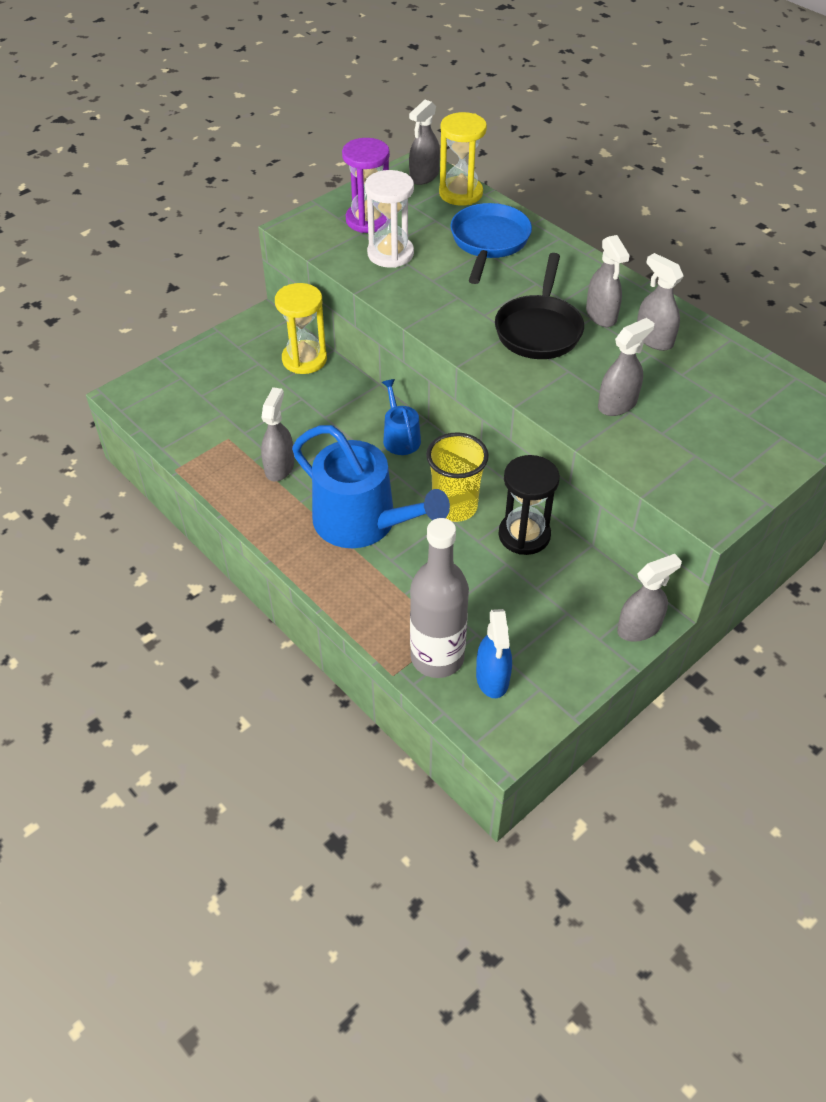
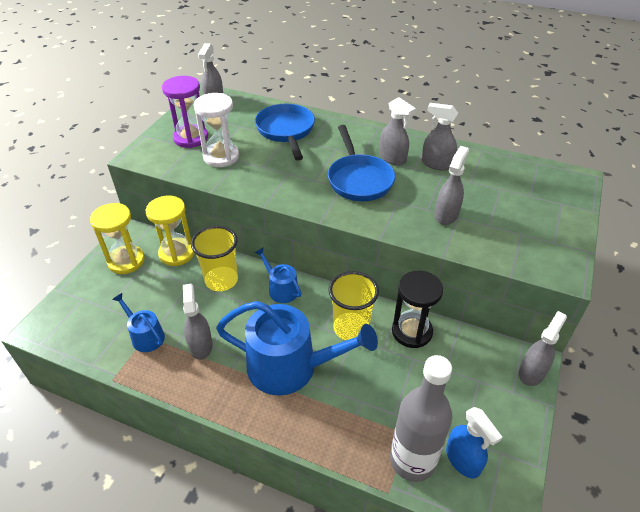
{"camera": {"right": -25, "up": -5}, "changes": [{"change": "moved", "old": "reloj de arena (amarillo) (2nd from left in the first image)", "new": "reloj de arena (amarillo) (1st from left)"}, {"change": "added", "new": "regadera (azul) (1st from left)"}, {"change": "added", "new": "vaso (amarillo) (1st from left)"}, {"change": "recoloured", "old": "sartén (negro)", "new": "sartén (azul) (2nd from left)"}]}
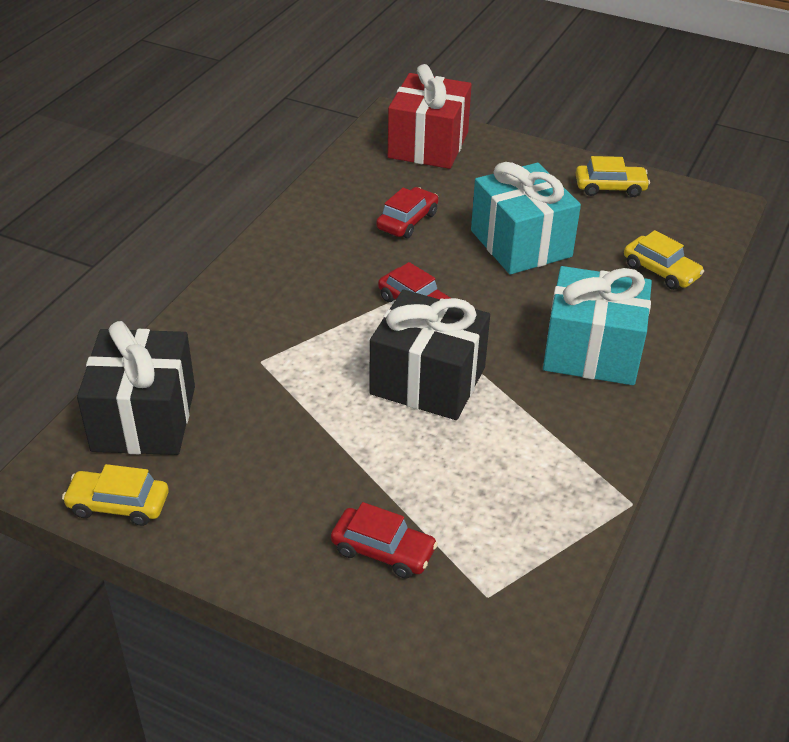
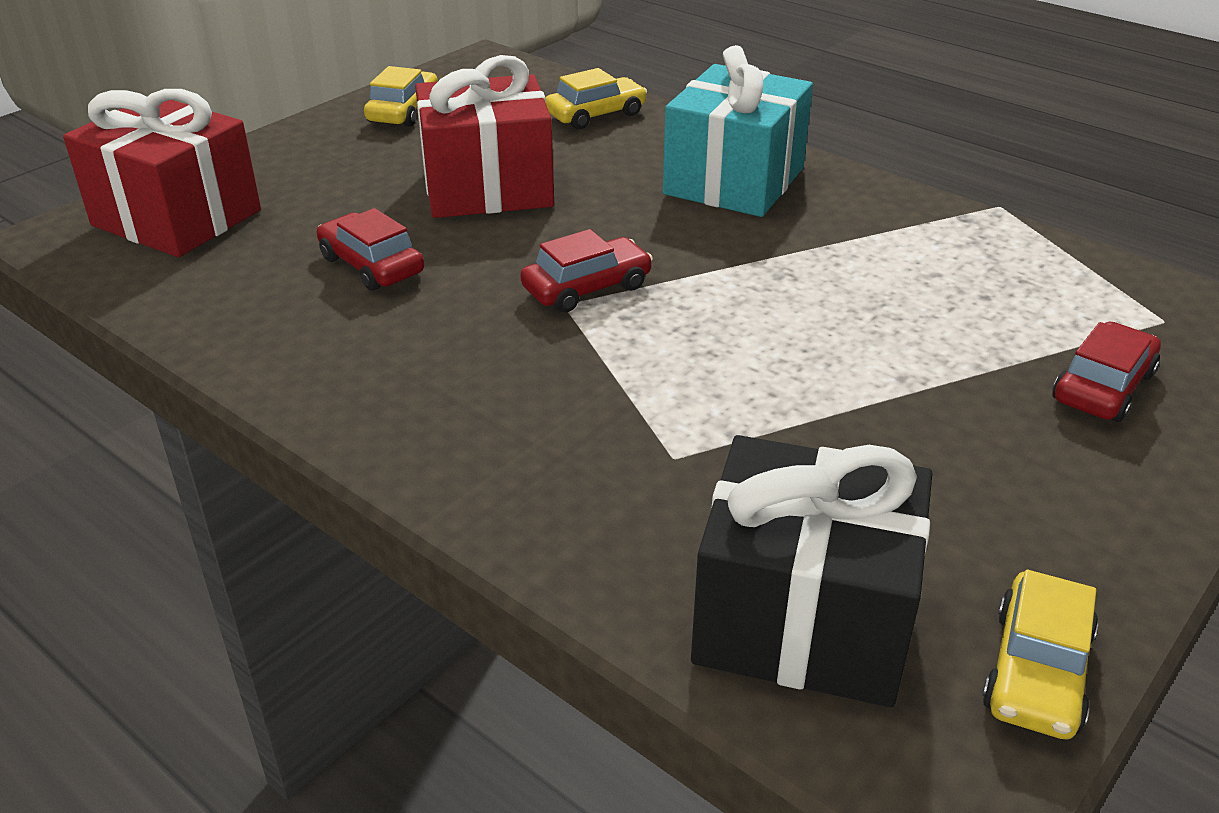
{"camera": {"right": -75, "up": -5}, "changes": [{"change": "recoloured", "old": "regalo (turquesa) (1st from left)", "new": "regalo (rojo) (2nd from left)"}, {"change": "removed", "old": "regalo (negro) (2nd from left)"}]}
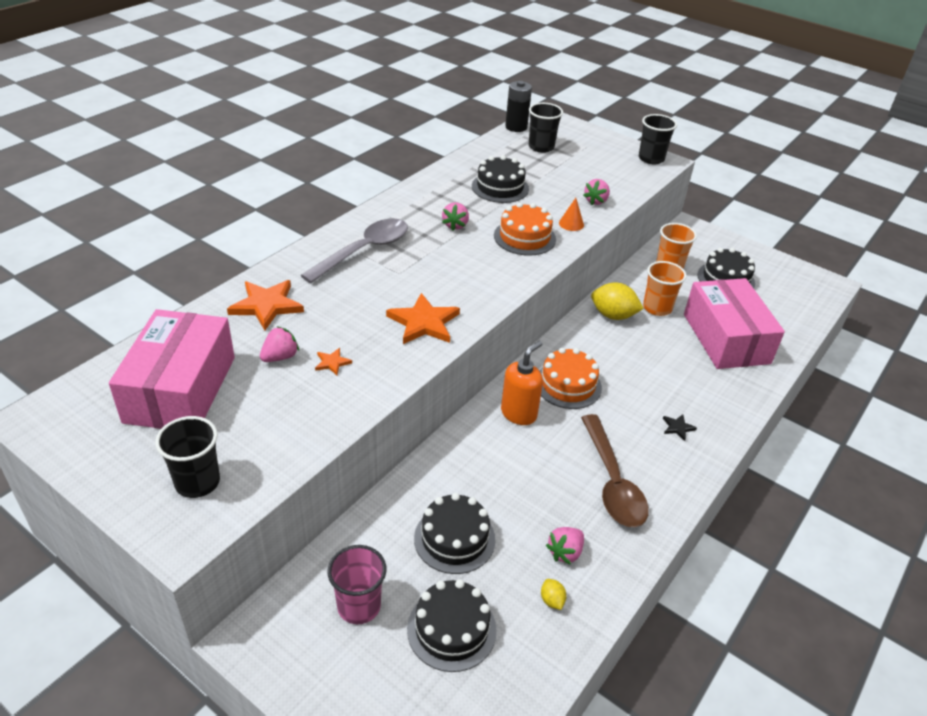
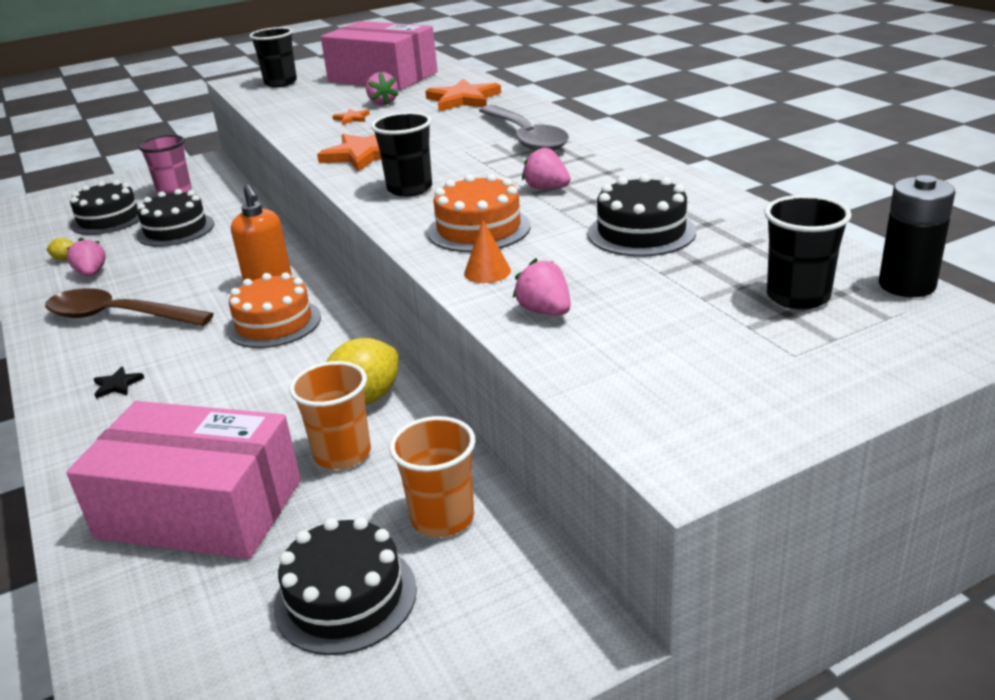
{"camera": {"right": 120, "up": -10}, "changes": [{"change": "moved", "old": "vaso (negro) (3rd from left in the first image)", "new": "vaso (negro) (2nd from left)"}]}
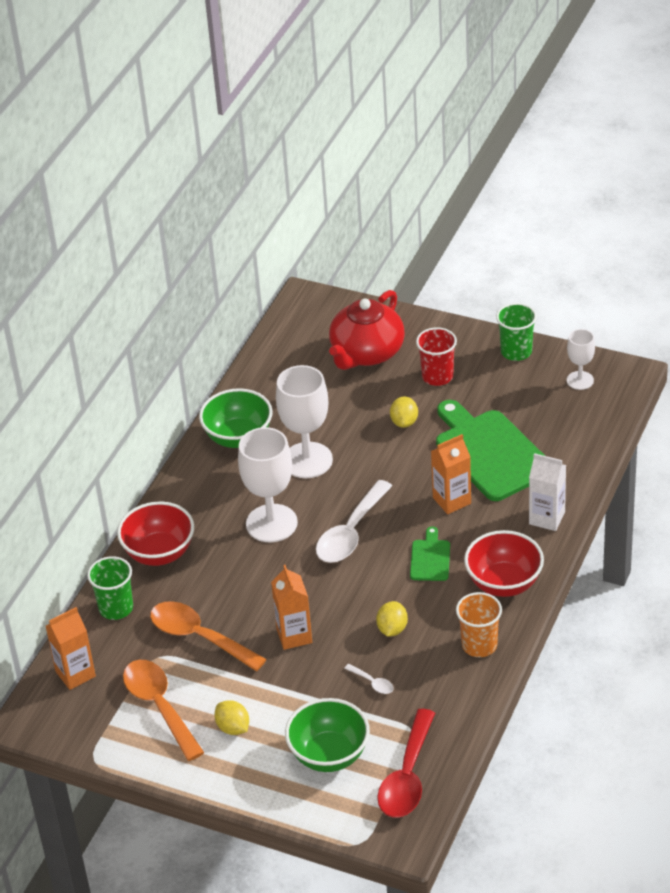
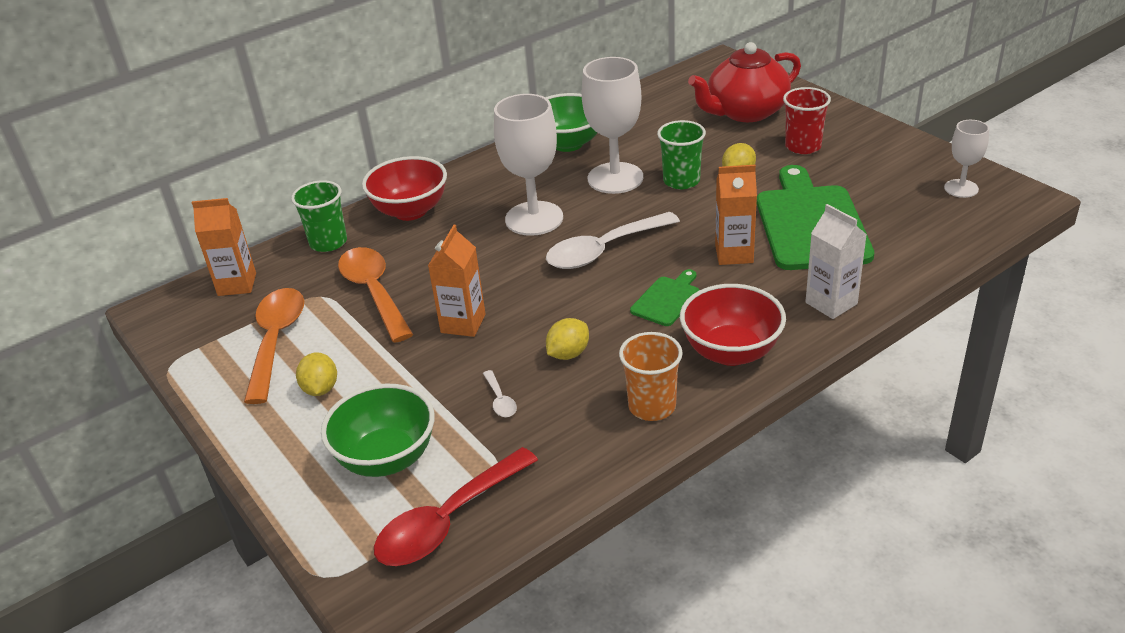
{"camera": {"right": 30, "up": -5}, "changes": [{"change": "moved", "old": "vaso (verde) (2nd from left)"}]}
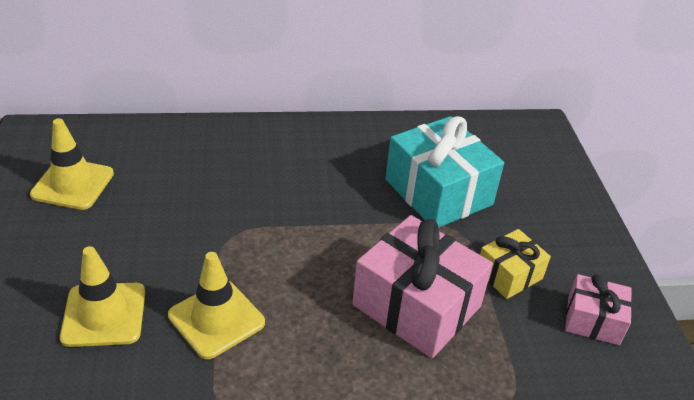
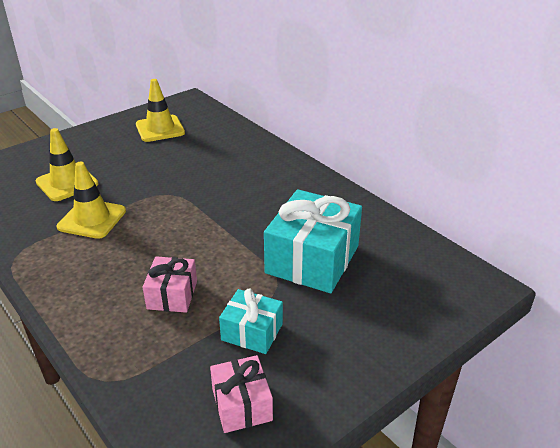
{"camera": {"right": 60, "up": -5}, "changes": [{"change": "resized", "old": "regalo (rosa) (1st from left)", "factor": 0.54}, {"change": "recoloured", "old": "regalo (amarillo)", "new": "regalo (turquesa) (1st from left)"}]}
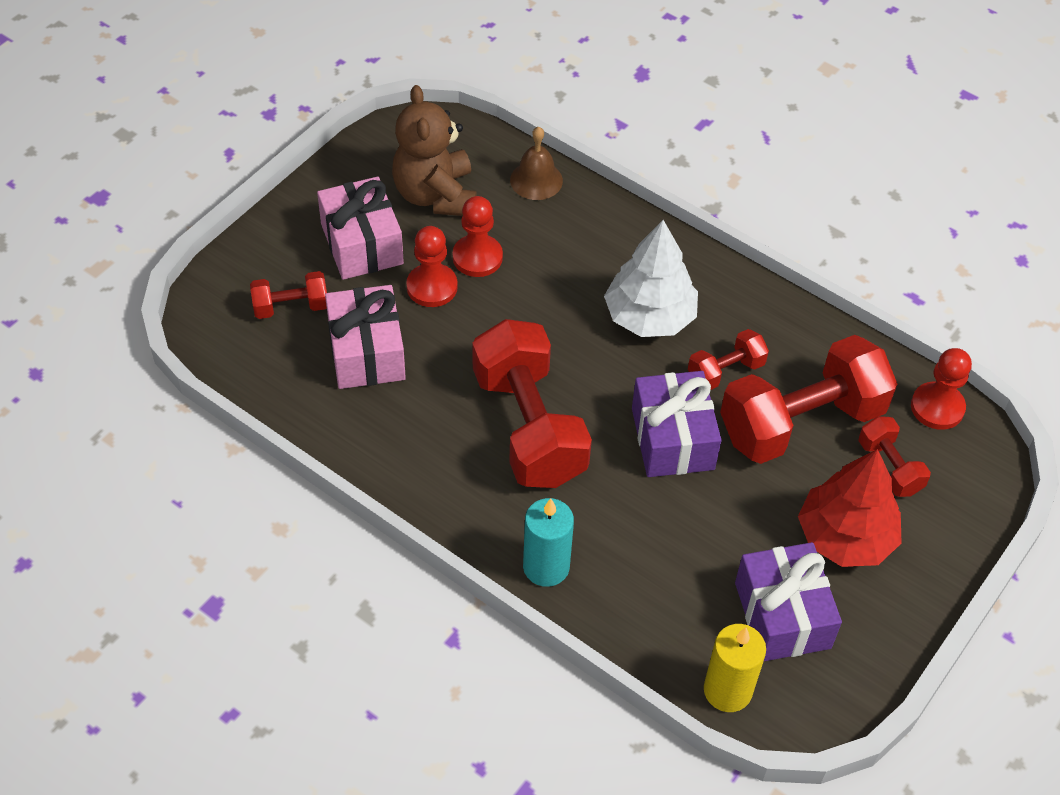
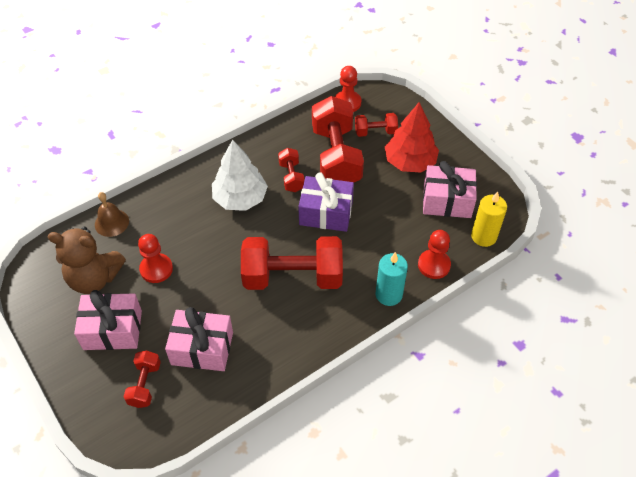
{"camera": {"right": -70, "up": 0}, "changes": [{"change": "moved", "old": "peón (rojo) (1st from left in the first image)", "new": "peón (rojo) (3rd from left)"}, {"change": "recoloured", "old": "regalo (morado) (2nd from left)", "new": "regalo (rosa) (3rd from left)"}]}
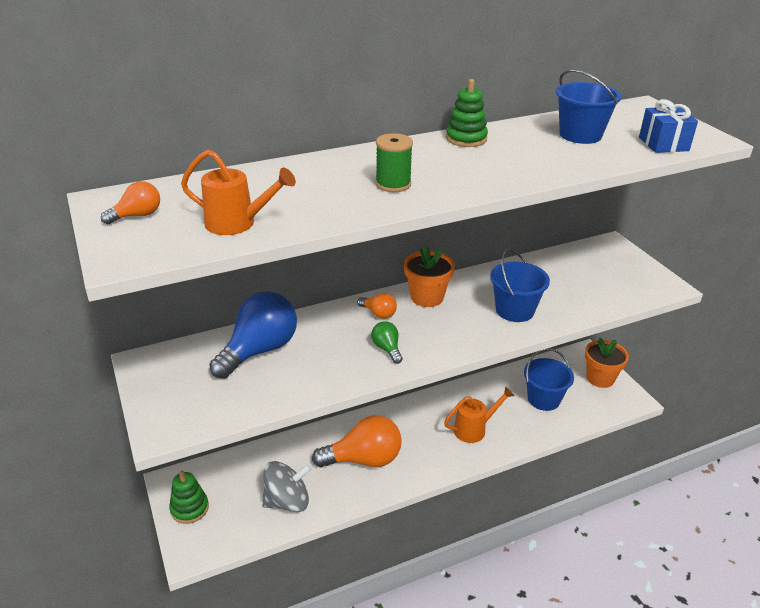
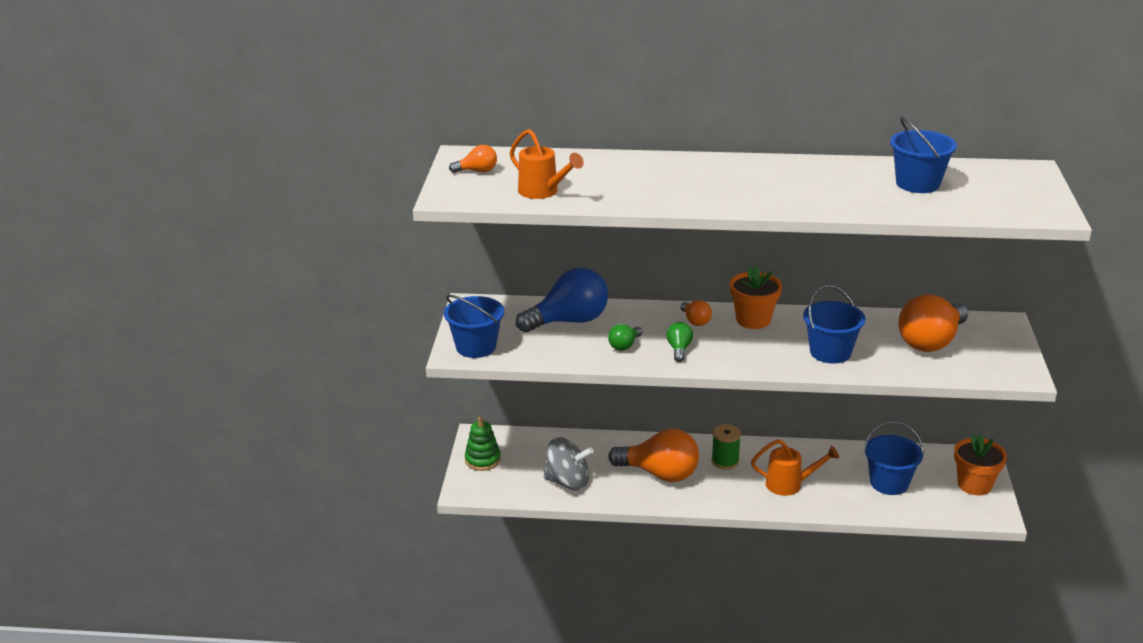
{"camera": {"right": 30, "up": -5}, "changes": [{"change": "added", "new": "balde (azul) (1st from left)"}, {"change": "added", "new": "bombilla (verde) (1st from left)"}, {"change": "moved", "old": "carrete (verde)"}, {"change": "added", "new": "bombilla (naranja) (4th from left)"}, {"change": "removed", "old": "juguete apilable (verde) (2nd from left)"}, {"change": "removed", "old": "regalo (azul)"}]}
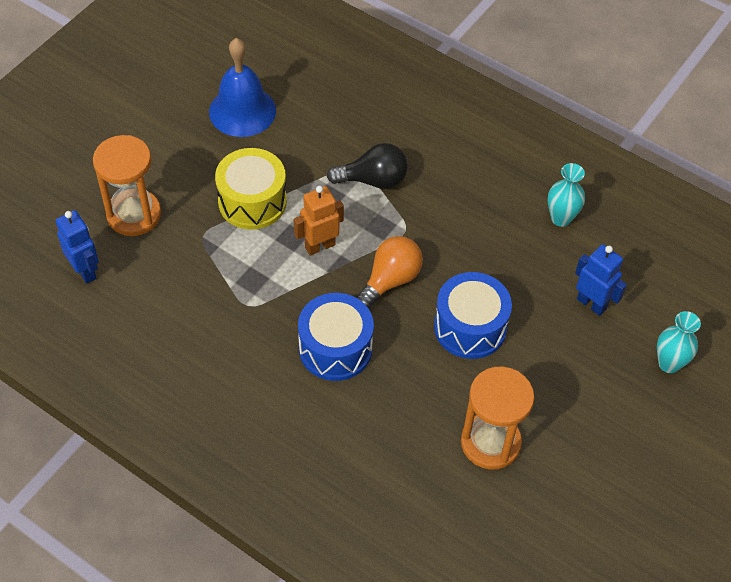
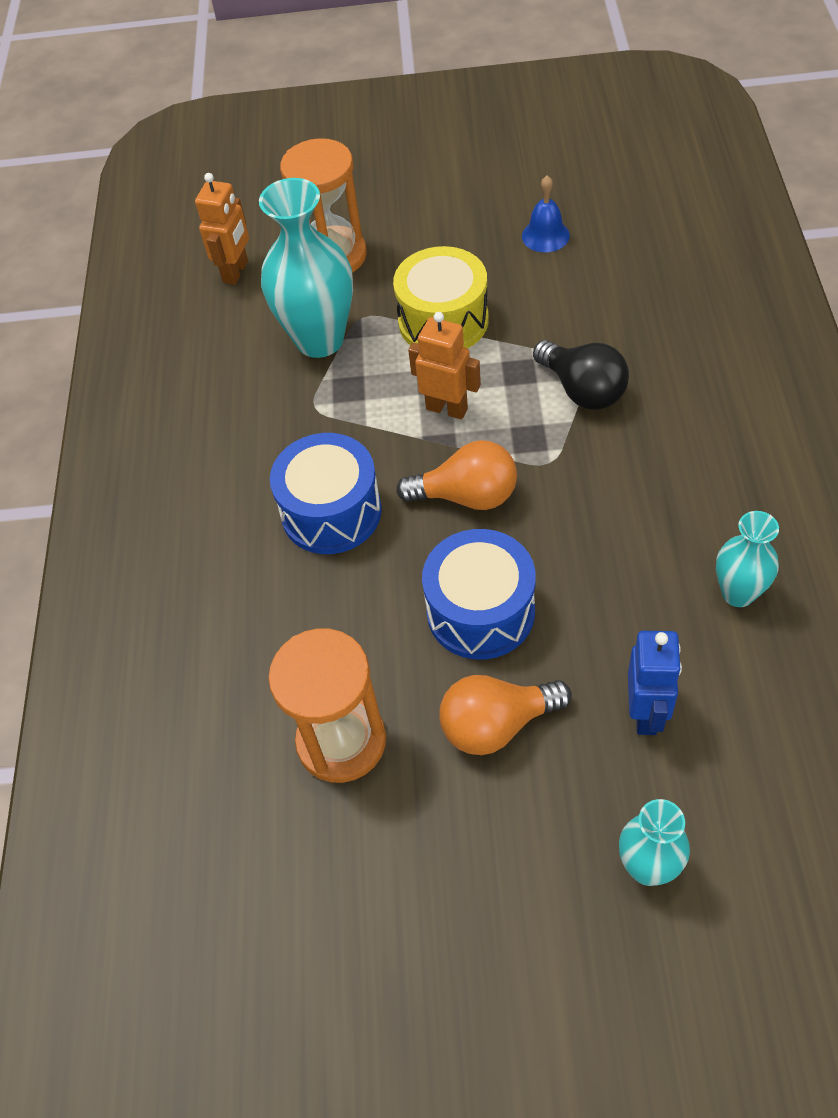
{"camera": {"right": 60, "up": 0}, "changes": [{"change": "recoloured", "old": "robot (azul) (1st from left)", "new": "robot (naranja) (1st from left)"}, {"change": "added", "new": "florero (turquesa) (1st from left)"}, {"change": "added", "new": "bombilla (naranja) (2nd from left)"}, {"change": "resized", "old": "campana (azul)", "factor": 0.54}]}
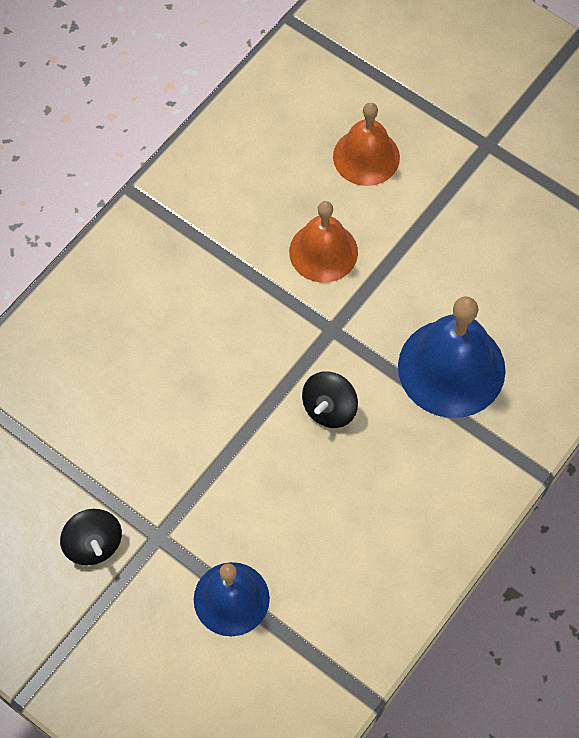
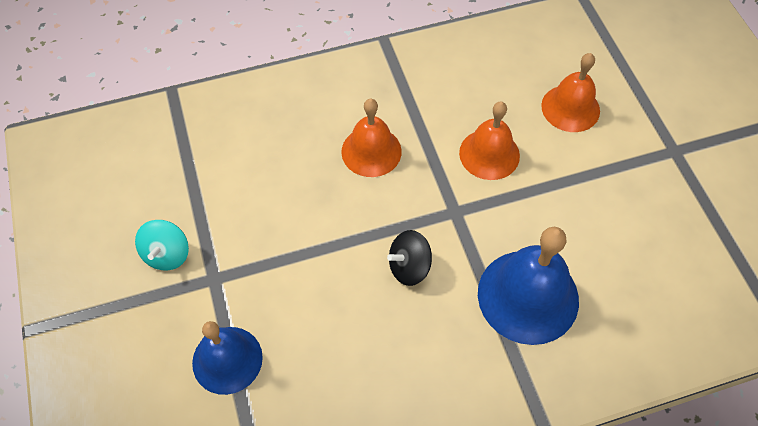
{"camera": {"right": 35, "up": -5}, "changes": [{"change": "recoloured", "old": "peonza (negro) (1st from left)", "new": "peonza (turquesa)"}, {"change": "added", "new": "campana (naranja) (1st from left)"}]}
